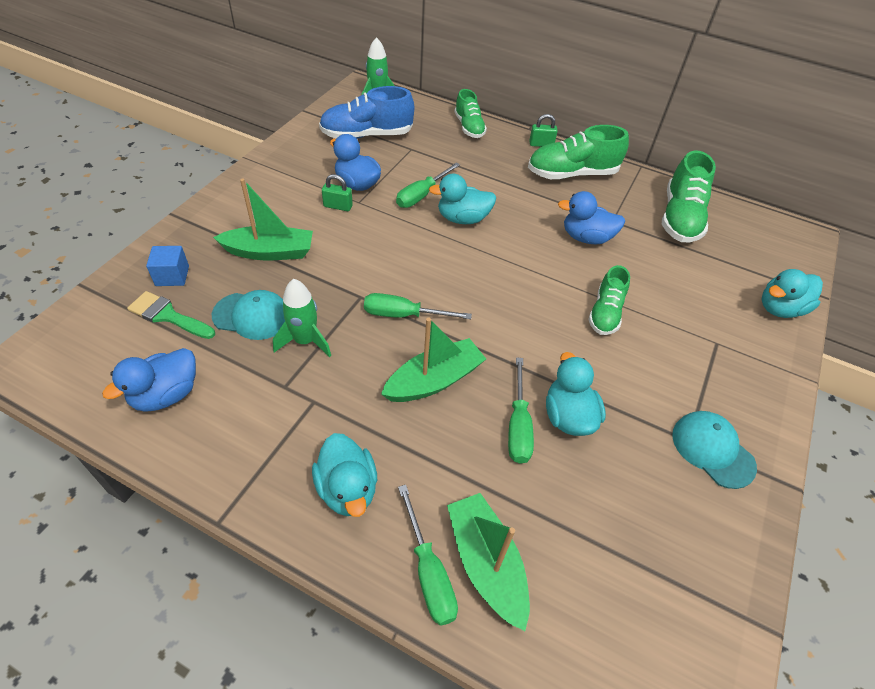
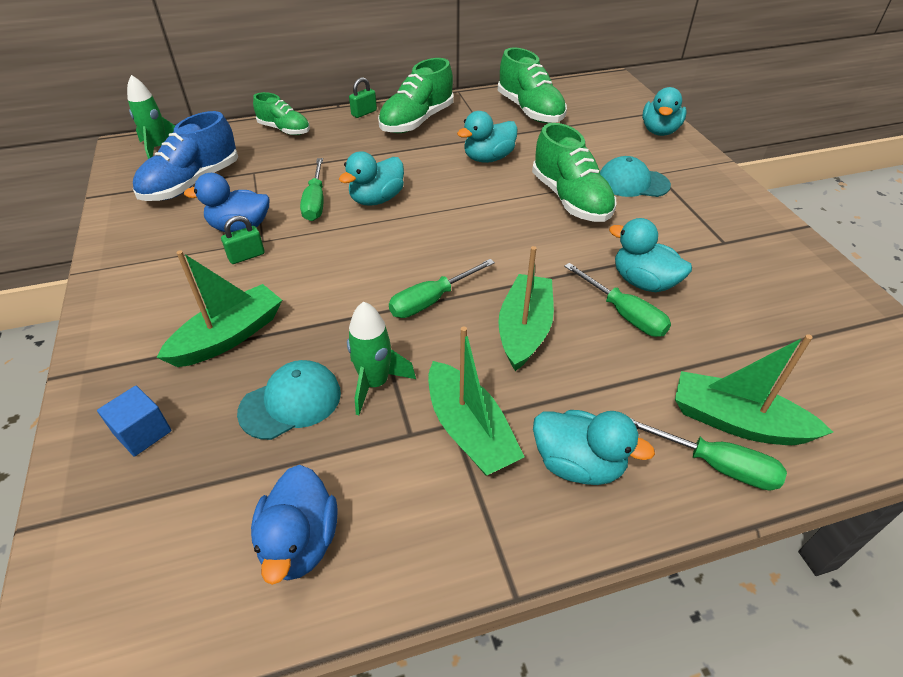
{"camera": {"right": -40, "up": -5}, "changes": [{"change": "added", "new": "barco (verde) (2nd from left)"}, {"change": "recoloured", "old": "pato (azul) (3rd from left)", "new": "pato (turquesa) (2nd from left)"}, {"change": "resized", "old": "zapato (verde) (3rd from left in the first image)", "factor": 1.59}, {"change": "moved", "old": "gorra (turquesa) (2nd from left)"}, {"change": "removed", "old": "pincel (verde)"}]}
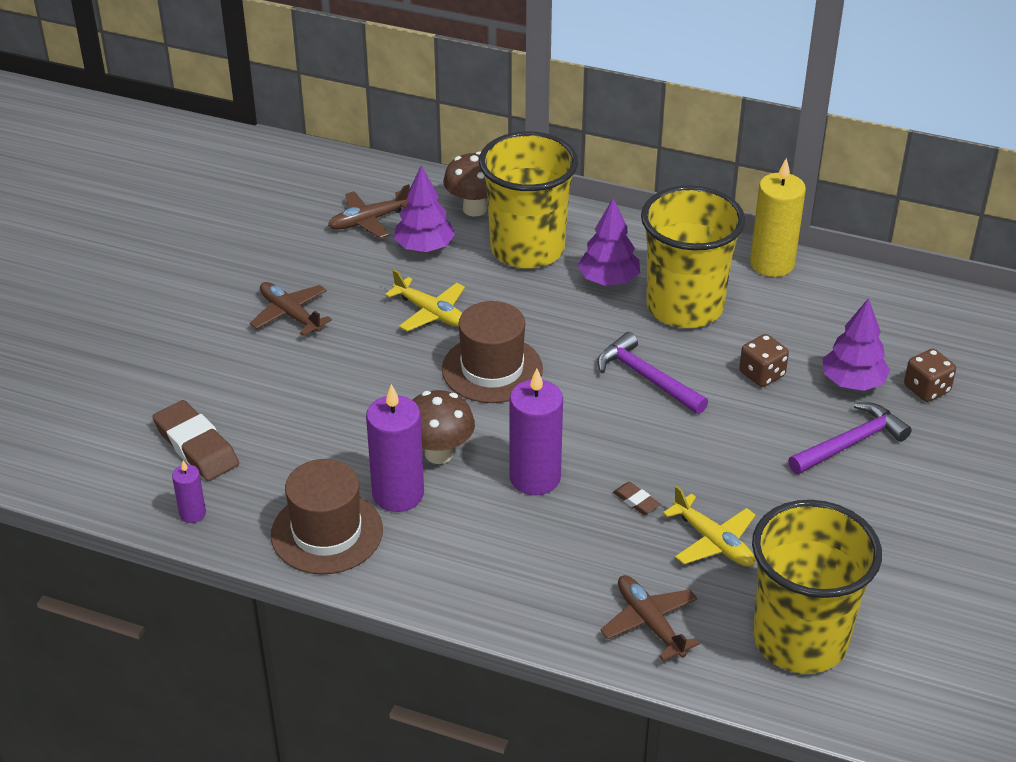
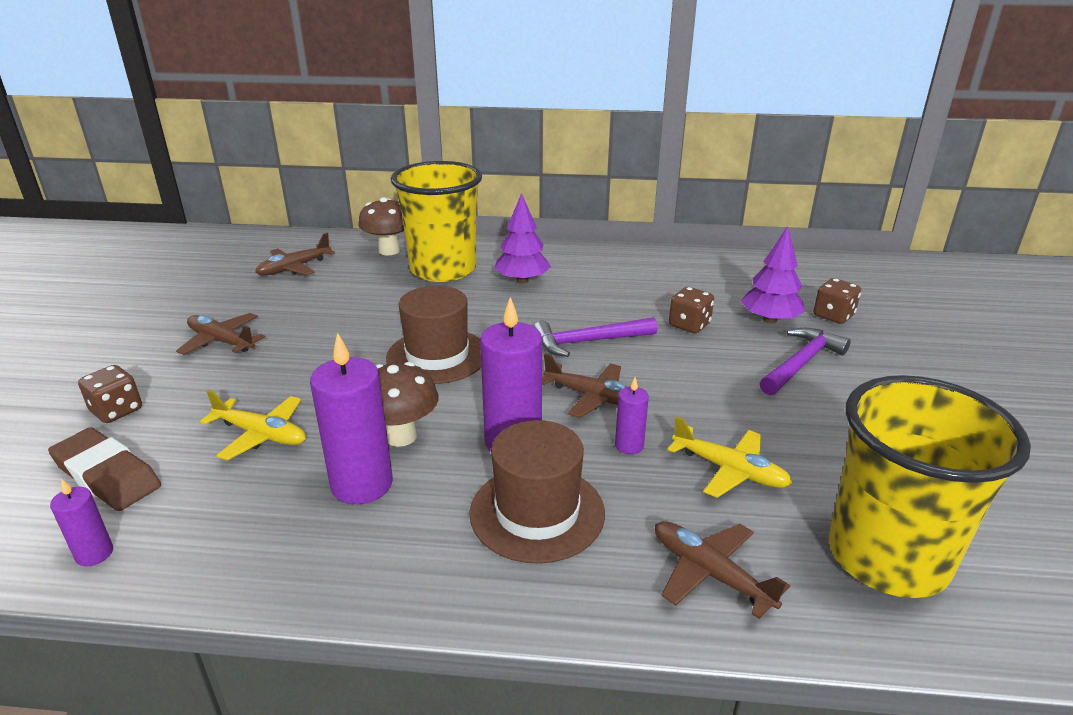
{"camera": {"right": -15, "up": -10}, "changes": [{"change": "added", "new": "dado (marrón) (1st from left)"}, {"change": "moved", "old": "avión (amarillo) (1st from left)"}, {"change": "moved", "old": "sombrero (marrón) (1st from left in the first image)", "new": "sombrero (marrón) (2nd from left)"}, {"change": "turned", "old": "martillo (morado) (1st from left)", "degrees": -45}, {"change": "added", "new": "avión (marrón) (3rd from left)"}, {"change": "replaced", "old": "goma de borrar (marrón) (2nd from left)", "new": "vela (morado) (4th from left)"}, {"change": "removed", "old": "árbol (morado) (1st from left)"}, {"change": "removed", "old": "vaso (amarillo) (2nd from left)"}, {"change": "removed", "old": "vela (amarillo)"}]}
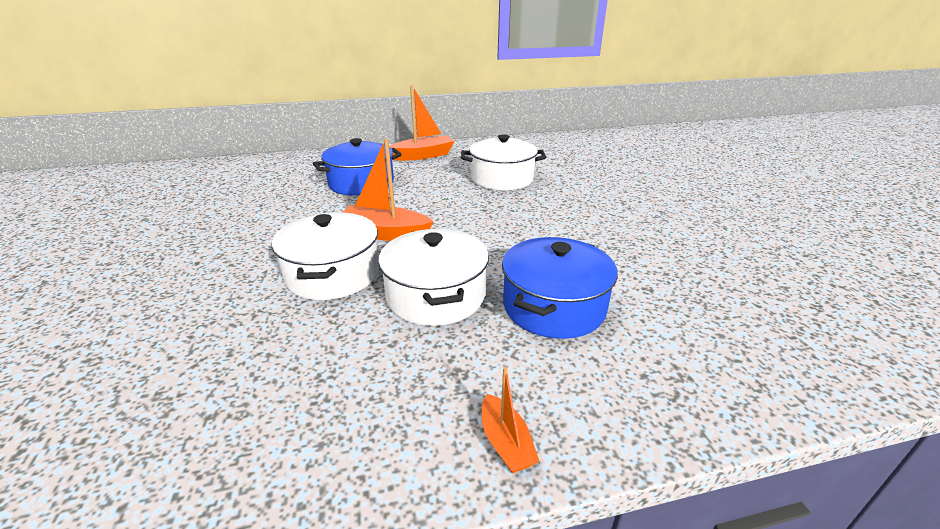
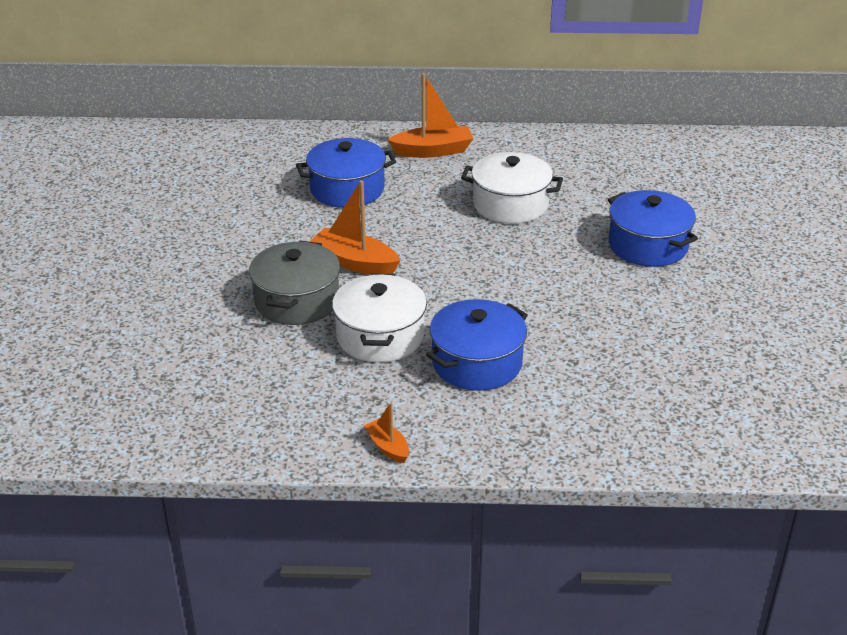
{"camera": {"right": 15, "up": 5}, "changes": [{"change": "recoloured", "old": "olla (blanco) (1st from left)", "new": "olla (gris)"}, {"change": "turned", "old": "barco (naranja) (3rd from left in the first image)", "degrees": 150}, {"change": "added", "new": "olla (azul) (3rd from left)"}]}
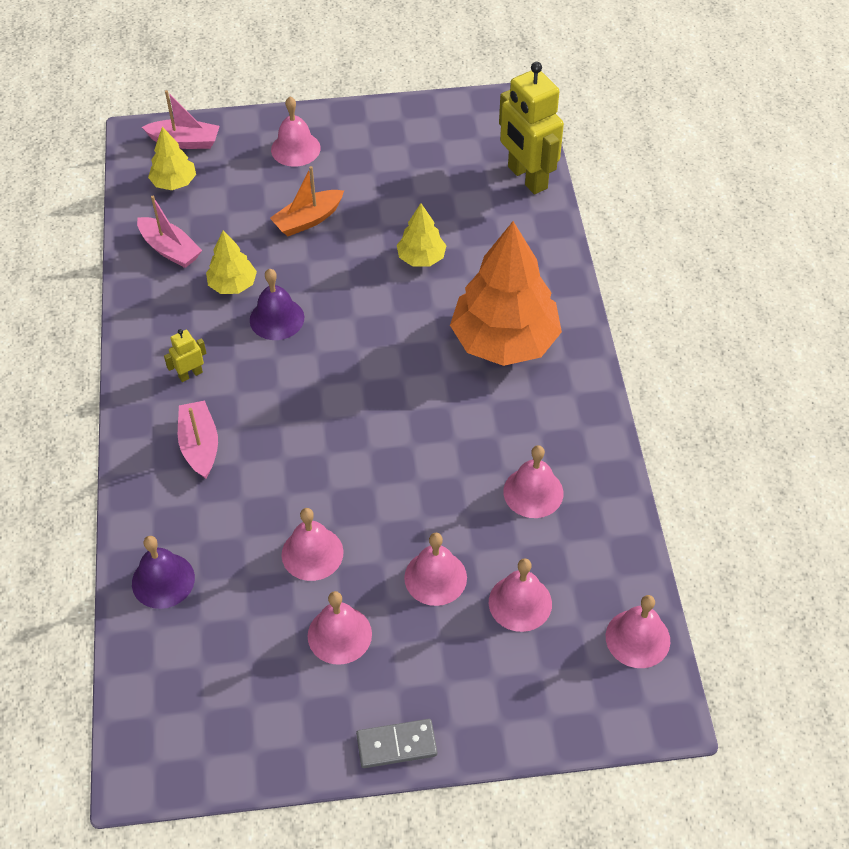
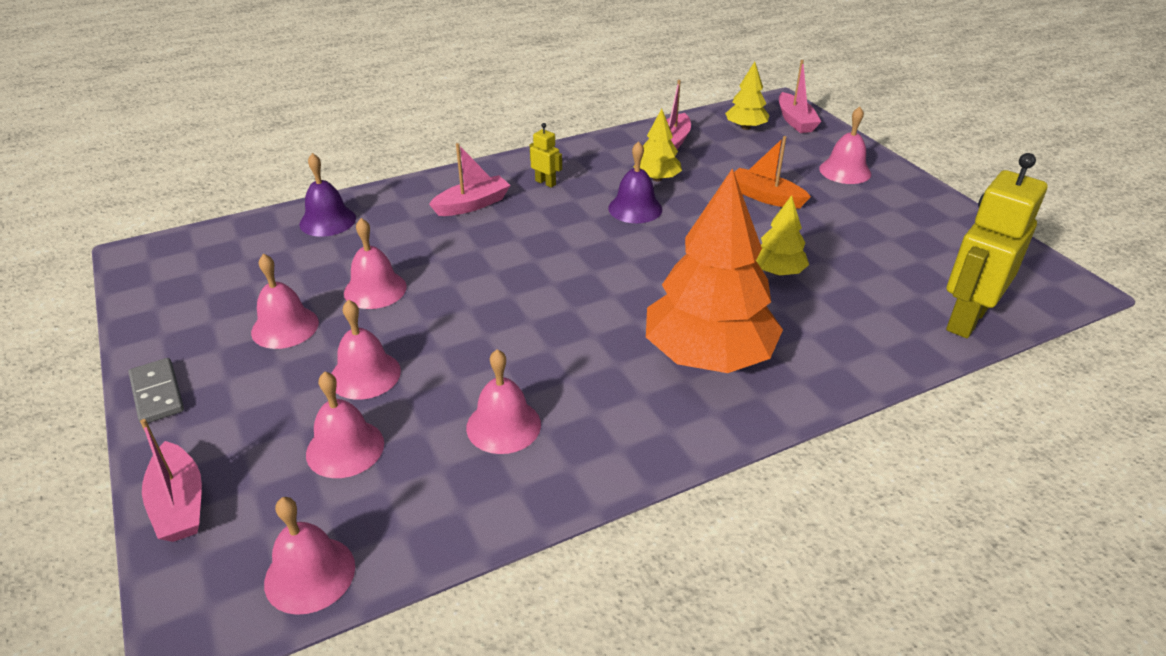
{"camera": {"right": 70, "up": -15}, "changes": [{"change": "added", "new": "barco (rosa) (1st from left)"}]}
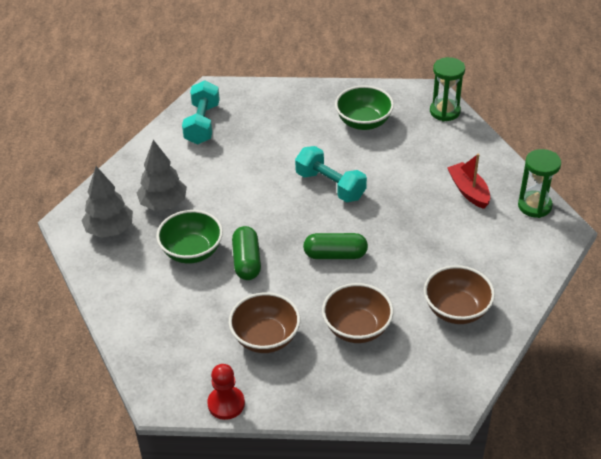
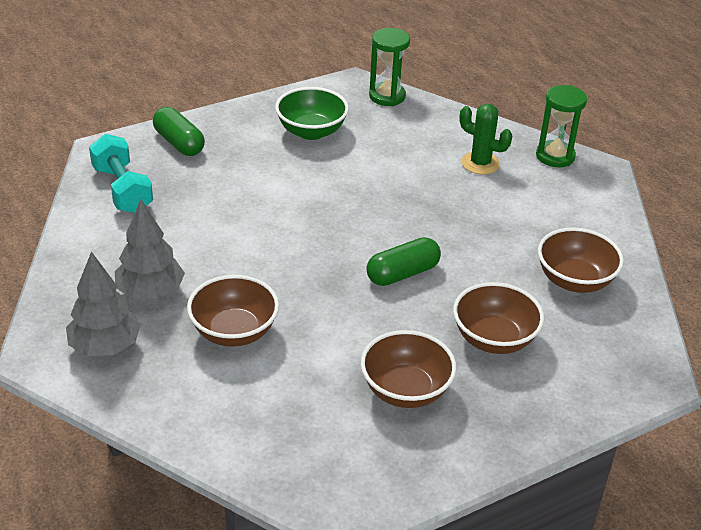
{"camera": {"right": -35, "up": -5}, "changes": [{"change": "moved", "old": "cápsula (verde) (1st from left)"}, {"change": "recoloured", "old": "cuenco (verde) (1st from left)", "new": "cuenco (marrón) (1st from left)"}, {"change": "replaced", "old": "barco (rojo)", "new": "cactus (verde)"}, {"change": "removed", "old": "peón (rojo)"}, {"change": "removed", "old": "mancuerna (turquesa) (2nd from left)"}]}
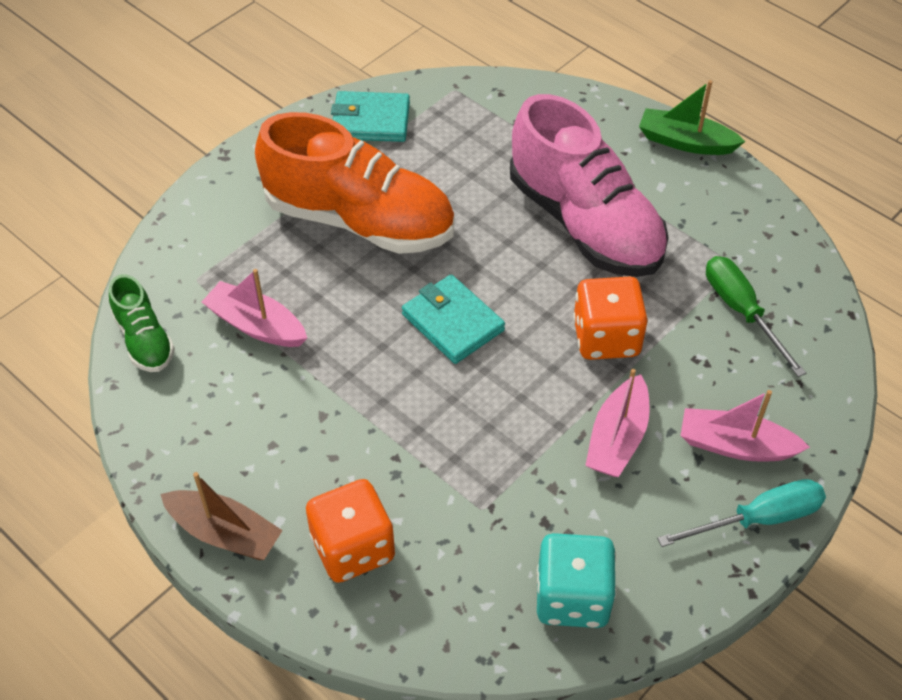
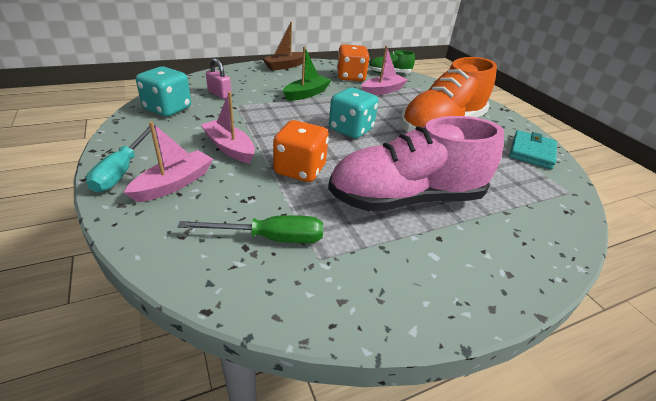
{"camera": {"right": 110, "up": -15}, "changes": [{"change": "added", "new": "candado (rosa)"}, {"change": "moved", "old": "barco (verde)"}, {"change": "replaced", "old": "cartera (turquesa) (2nd from left)", "new": "dado (turquesa) (2nd from left)"}, {"change": "moved", "old": "dado (naranja) (1st from left in the first image)", "new": "dado (naranja) (2nd from left)"}]}
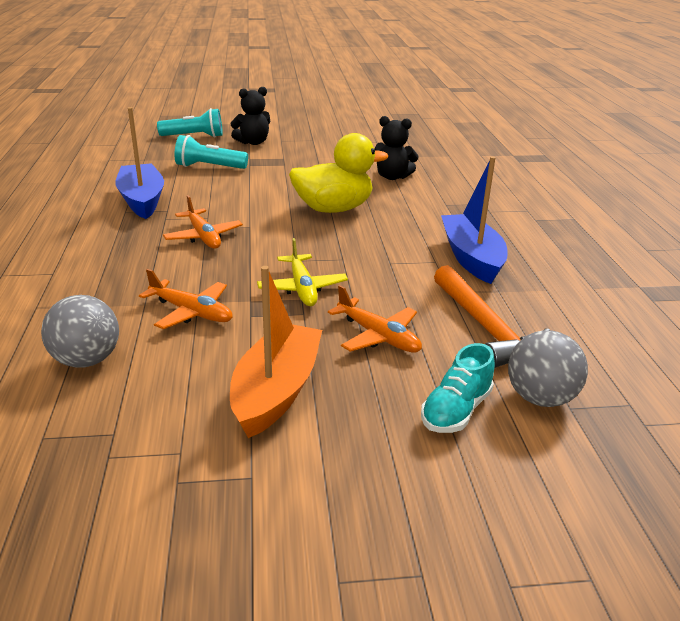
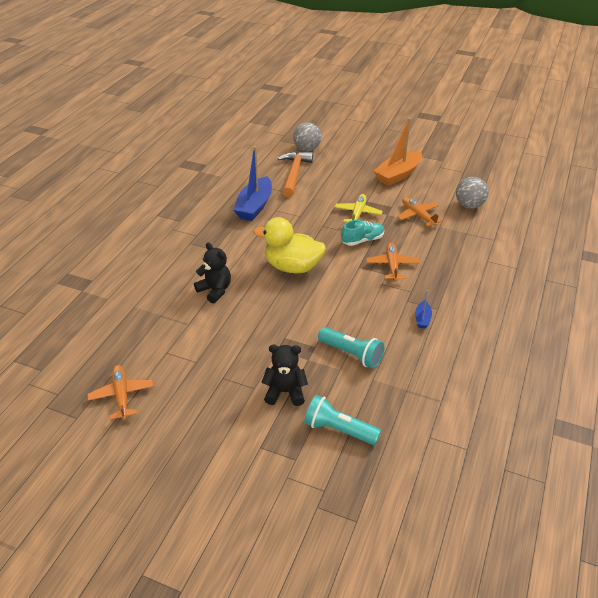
{"camera": {"right": -150, "up": 10}, "changes": [{"change": "moved", "old": "avión (naranja) (3rd from left in the first image)", "new": "avión (naranja) (1st from left)"}, {"change": "moved", "old": "zapato (turquesa)"}, {"change": "resized", "old": "barco (azul) (1st from left in the first image)", "factor": 0.45}]}
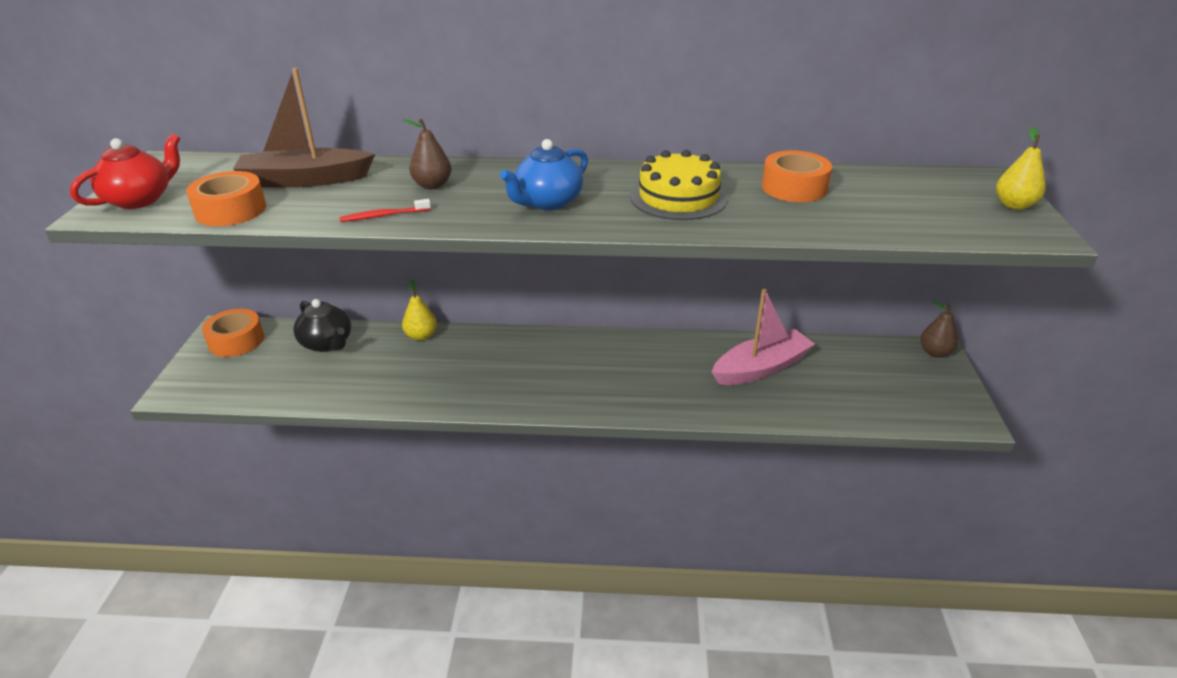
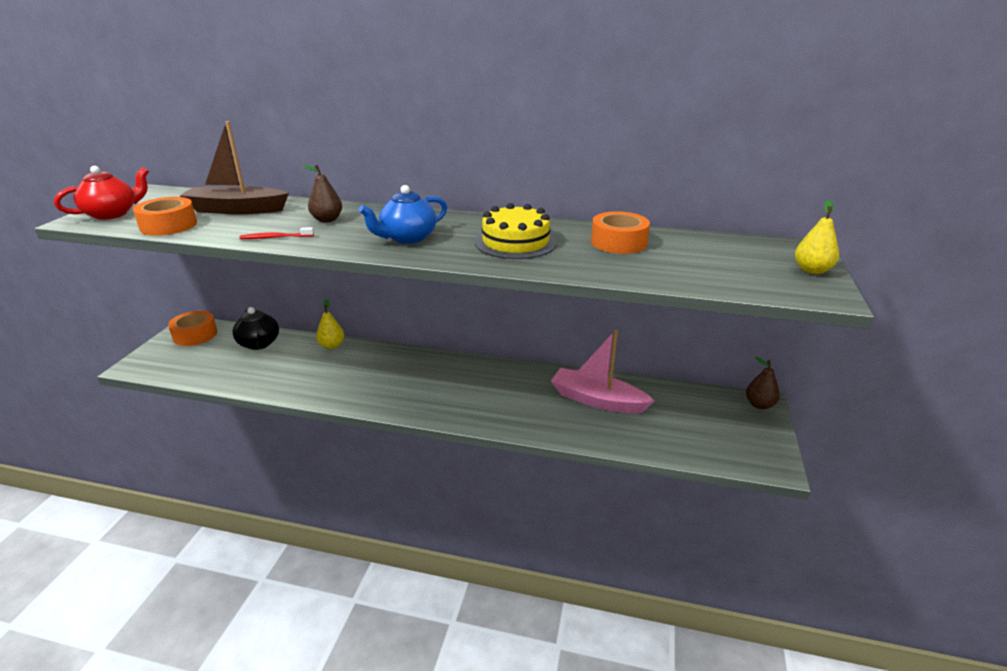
{"camera": {"right": 10, "up": -5}, "changes": [{"change": "turned", "old": "barco (rosa)", "degrees": -135}]}
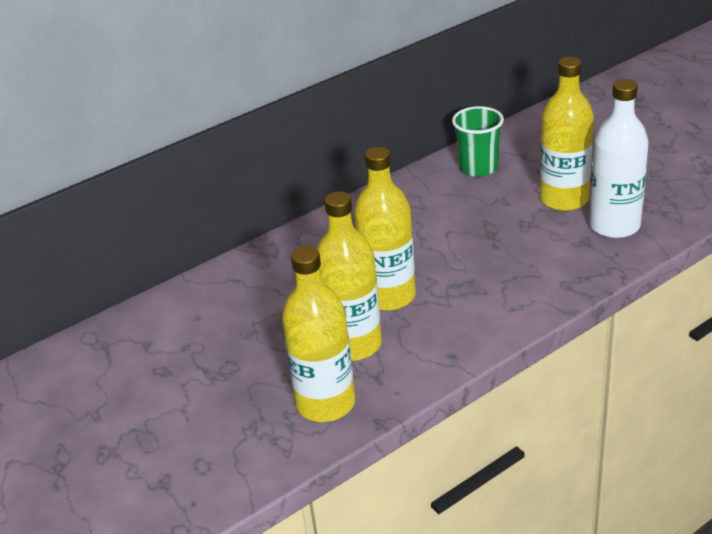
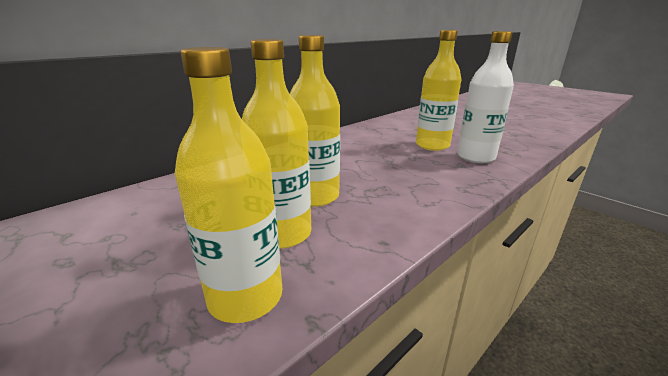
{"camera": {"right": -10, "up": -10}, "changes": [{"change": "removed", "old": "vaso (verde)"}]}
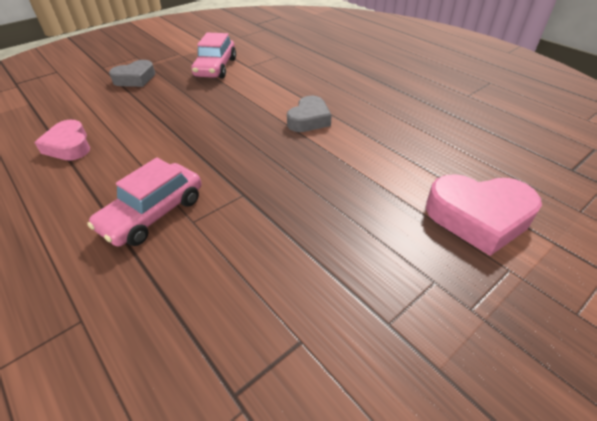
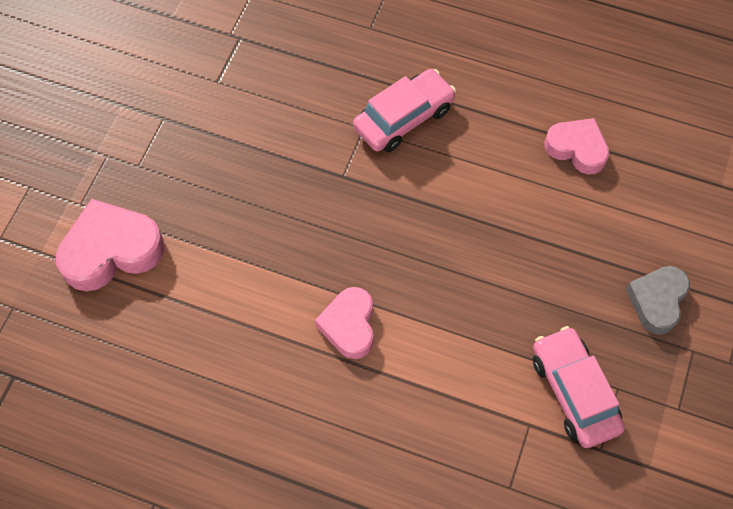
{"camera": {"right": 150, "up": 20}, "changes": [{"change": "recoloured", "old": "corazón (gris) (2nd from left)", "new": "corazón (rosa) (2nd from left)"}, {"change": "turned", "old": "coche (rosa) (1st from left)", "degrees": 45}]}
